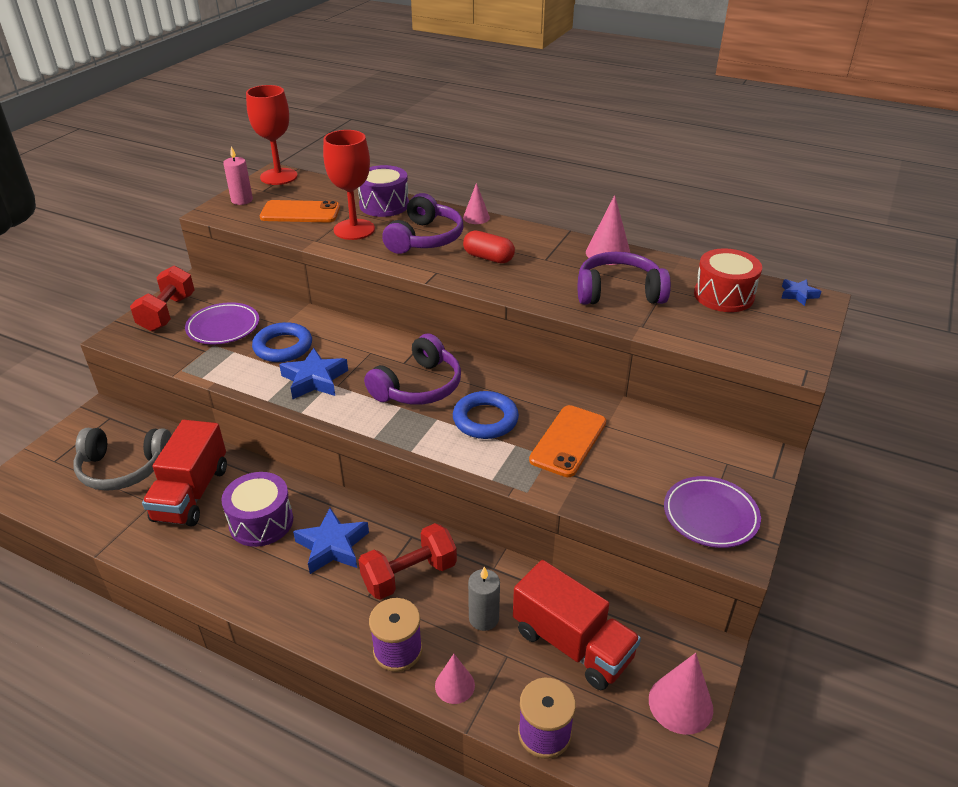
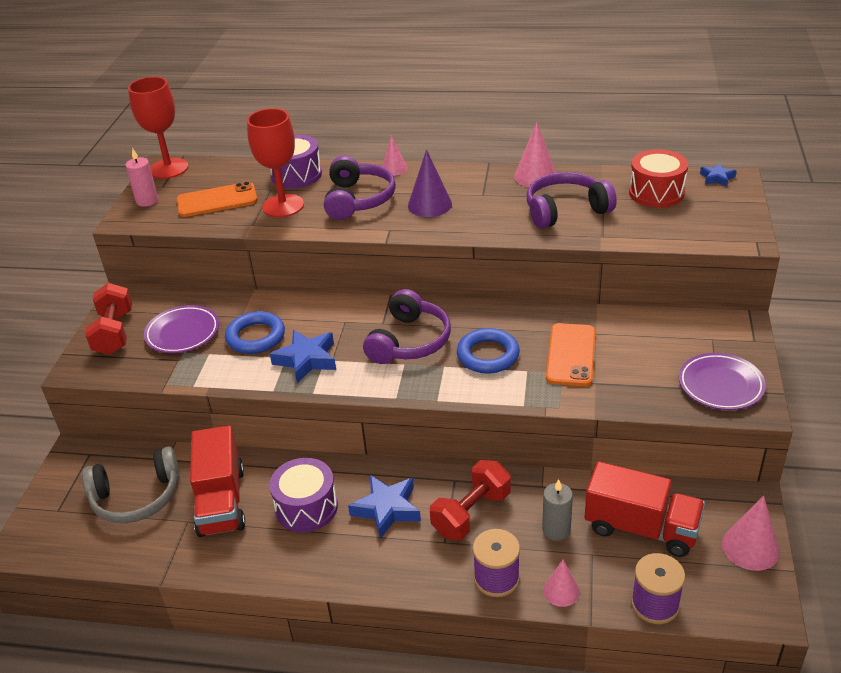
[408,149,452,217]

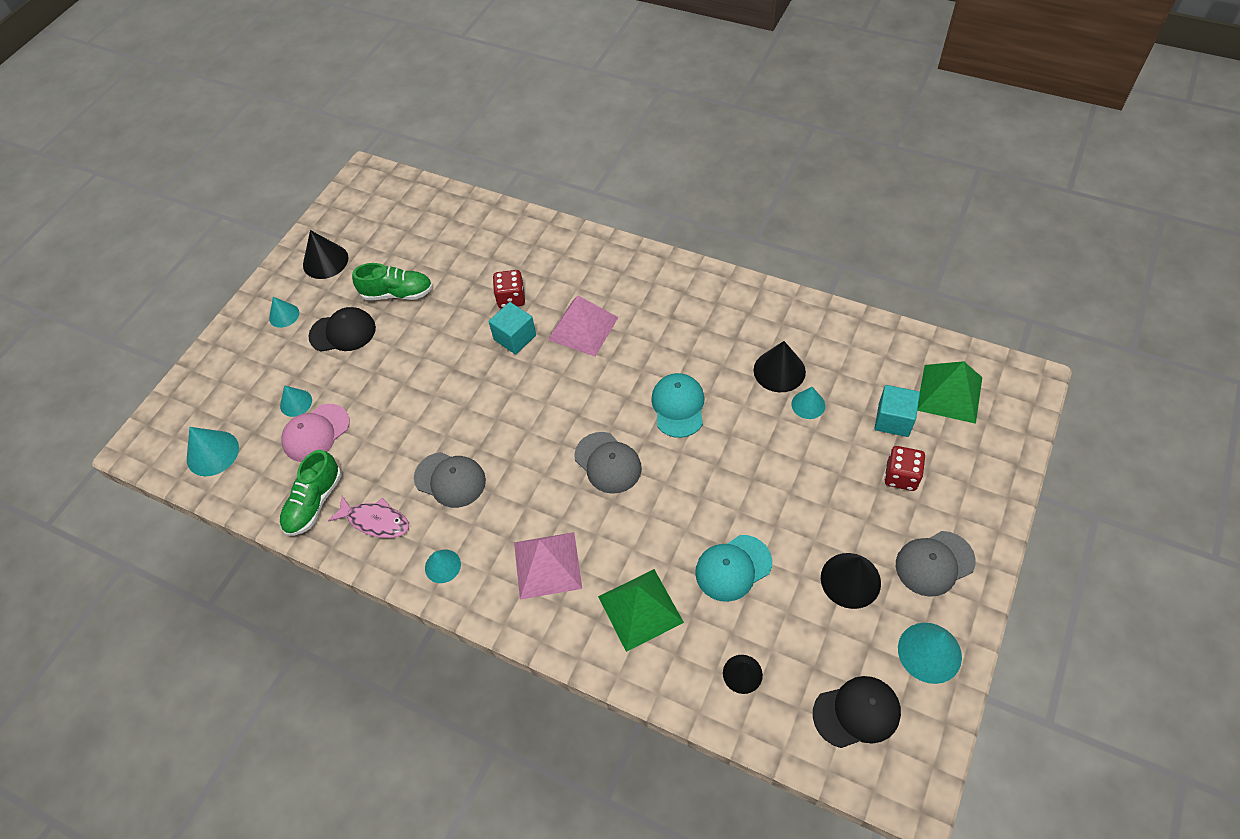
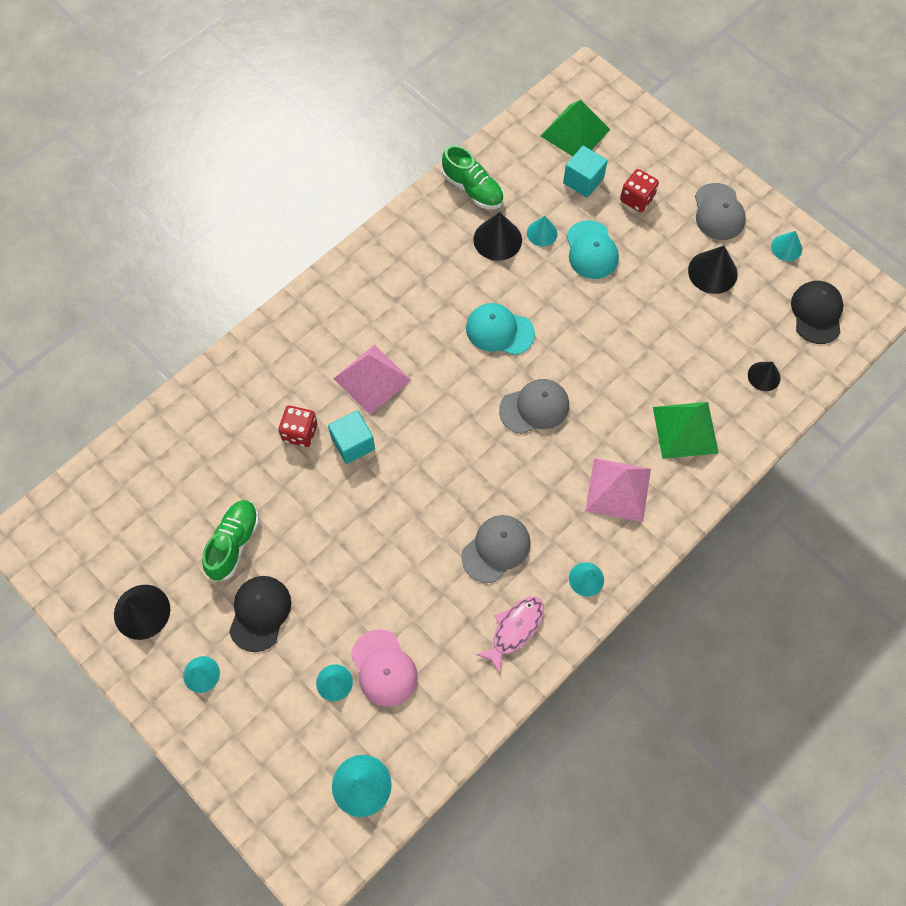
[442,145,504,209]
[566,220,619,279]
[771,231,802,261]

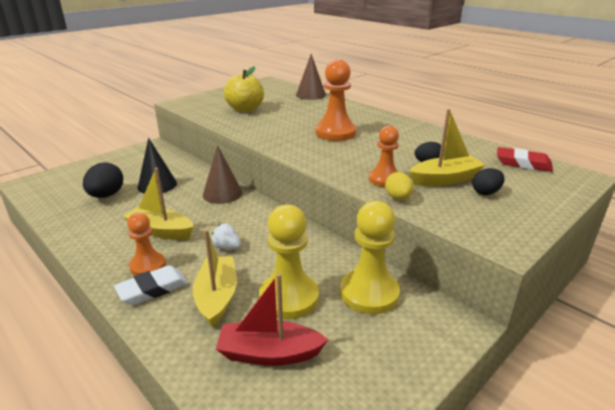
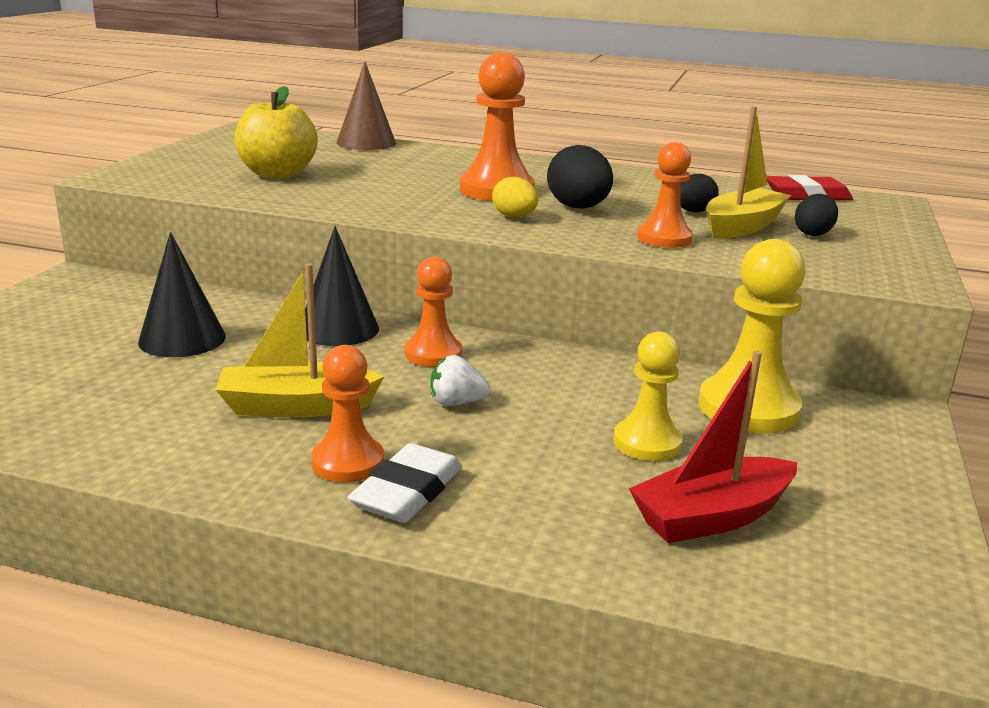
[305,226,379,346]
[405,256,462,367]
[492,177,538,217]
[547,145,613,208]
[613,331,683,461]
[193,229,237,327] (first image)

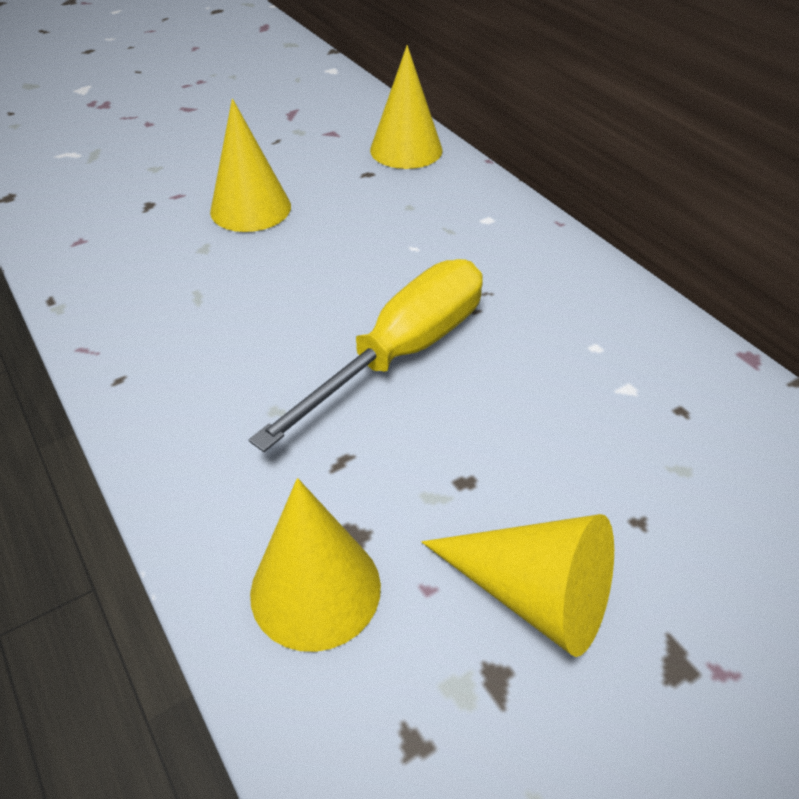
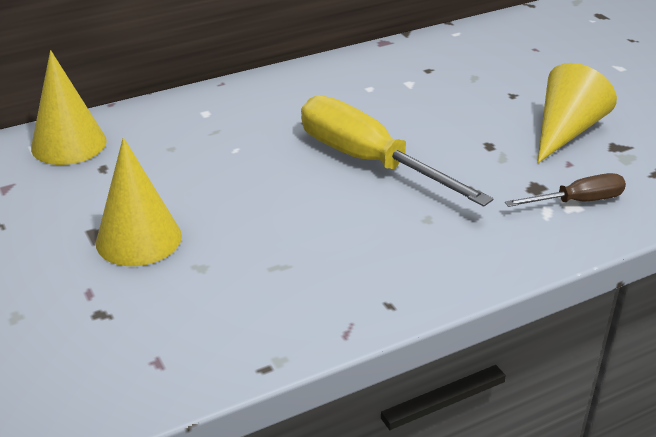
[505,173,626,207]

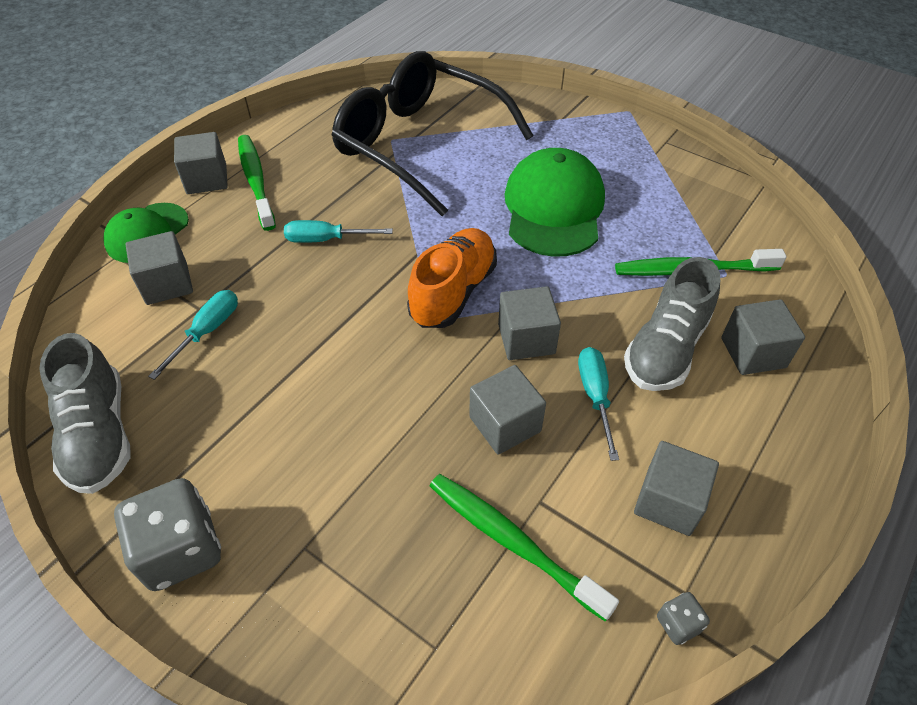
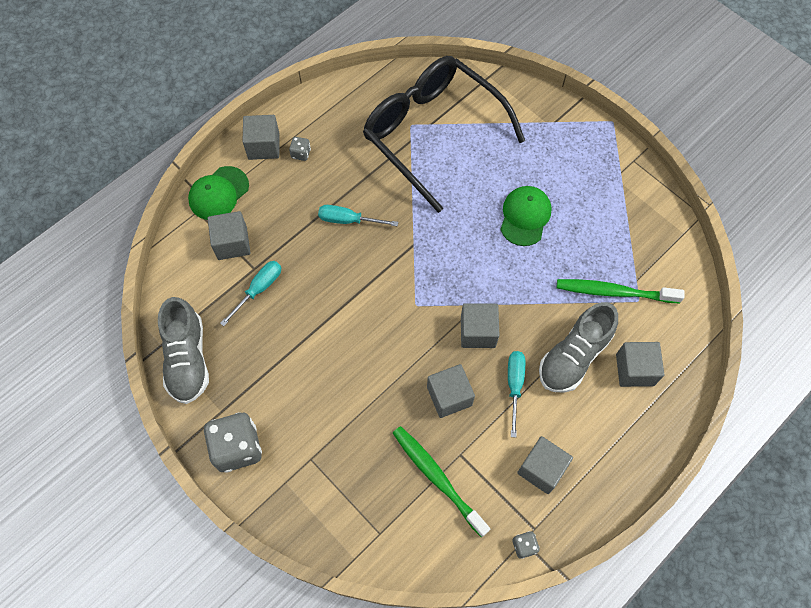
[289,137,311,161]
[500,186,552,246]
[407,228,497,328] (first image)

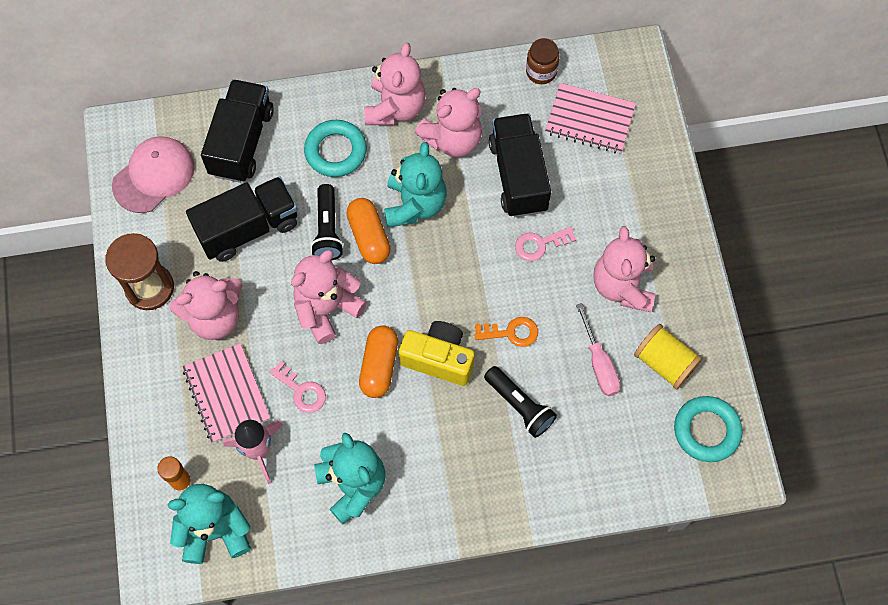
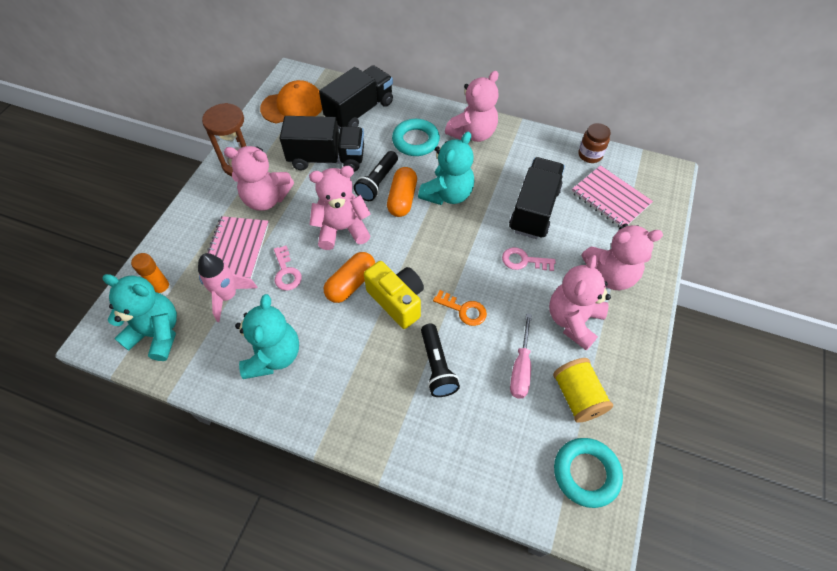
[260,80,322,123]
[581,223,663,290]

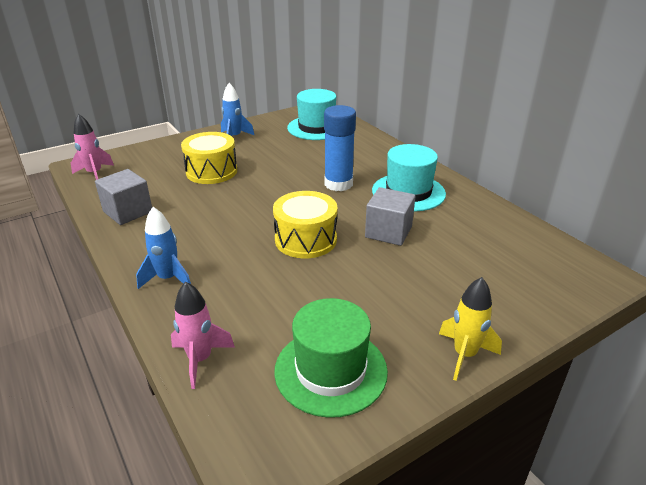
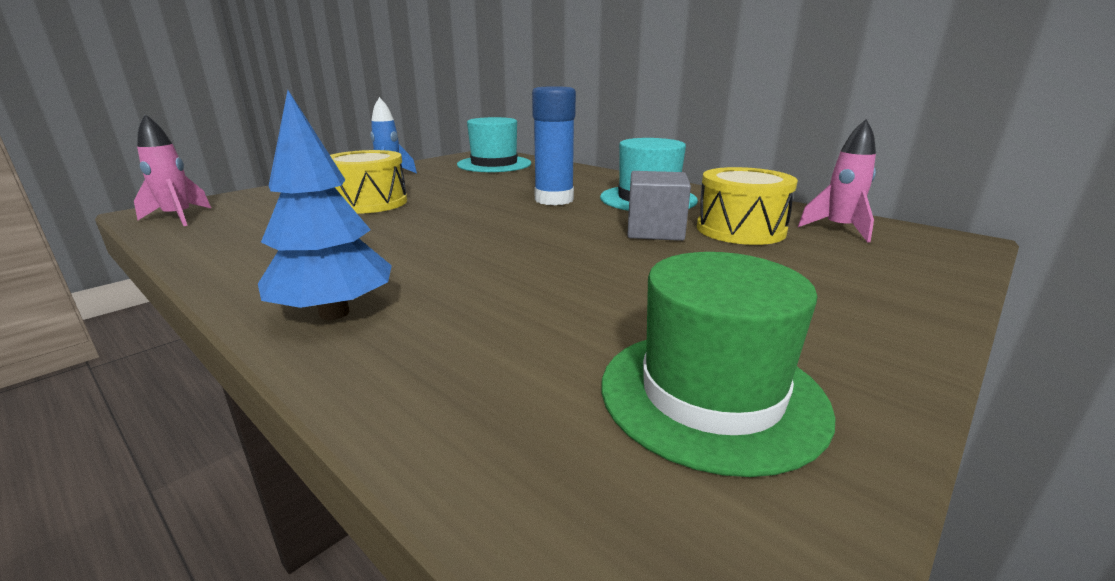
[258,90,392,320]
[697,167,798,245]
[798,119,876,243]
[95,169,152,225] (first image)
[439,277,502,381] (first image)

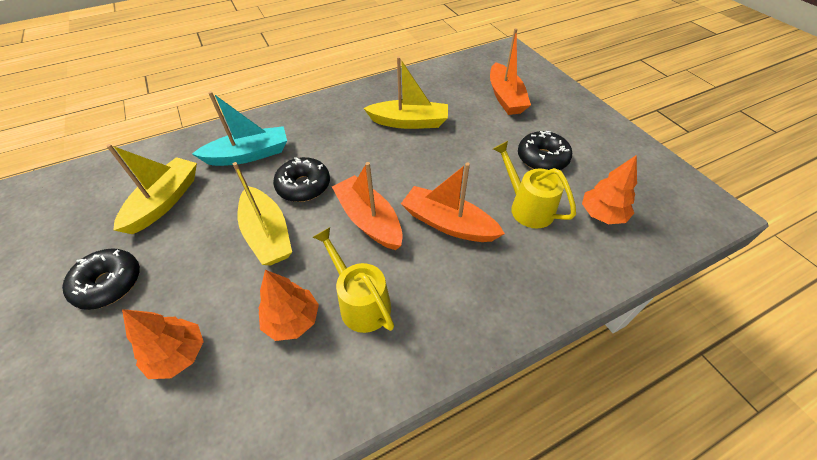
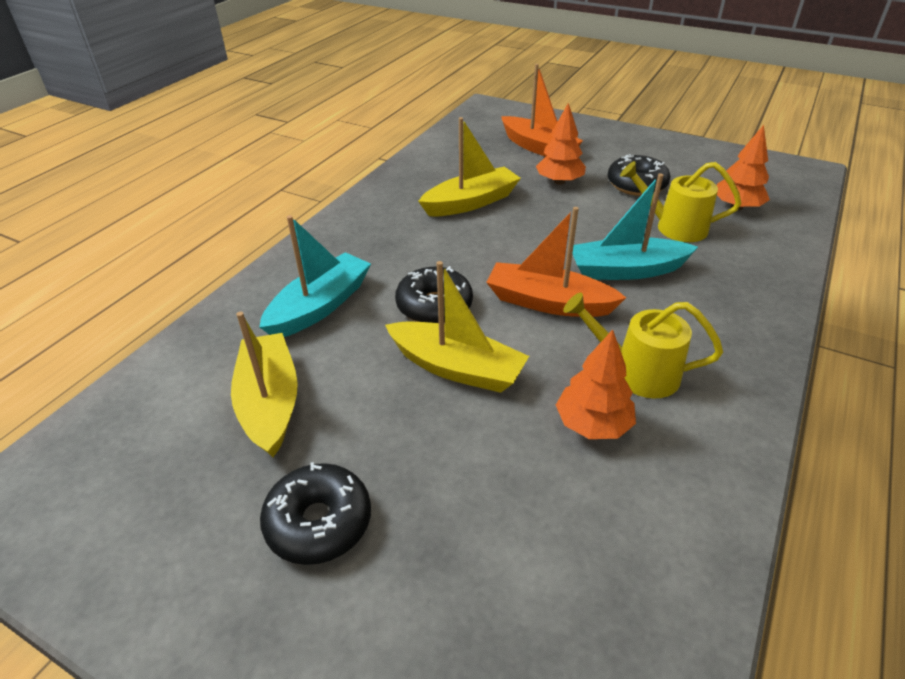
[536,103,586,185]
[572,173,698,280]

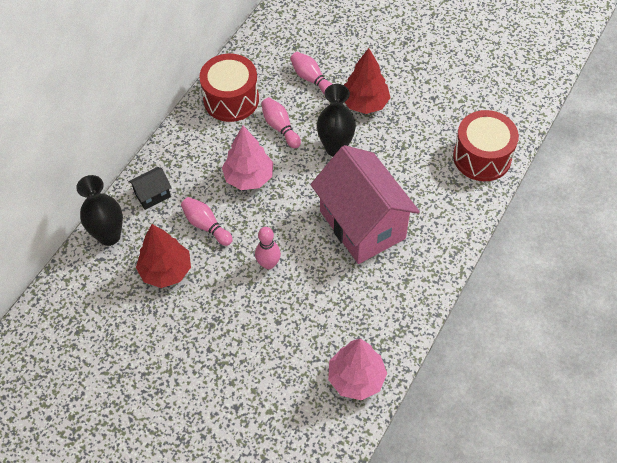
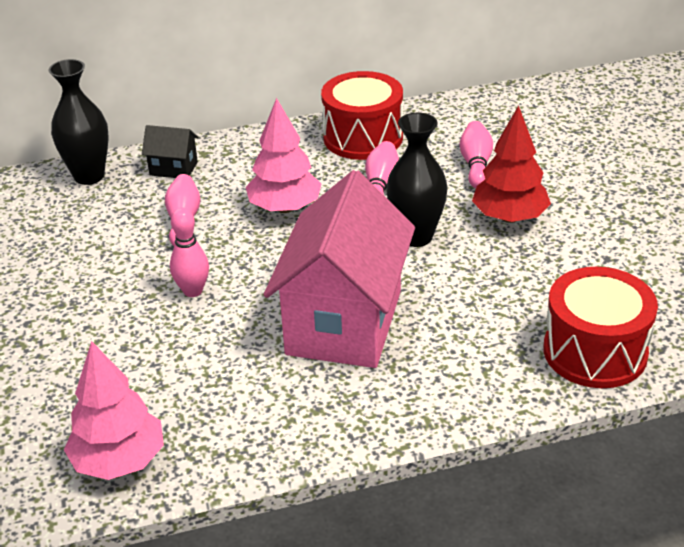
[136,224,191,288] (first image)

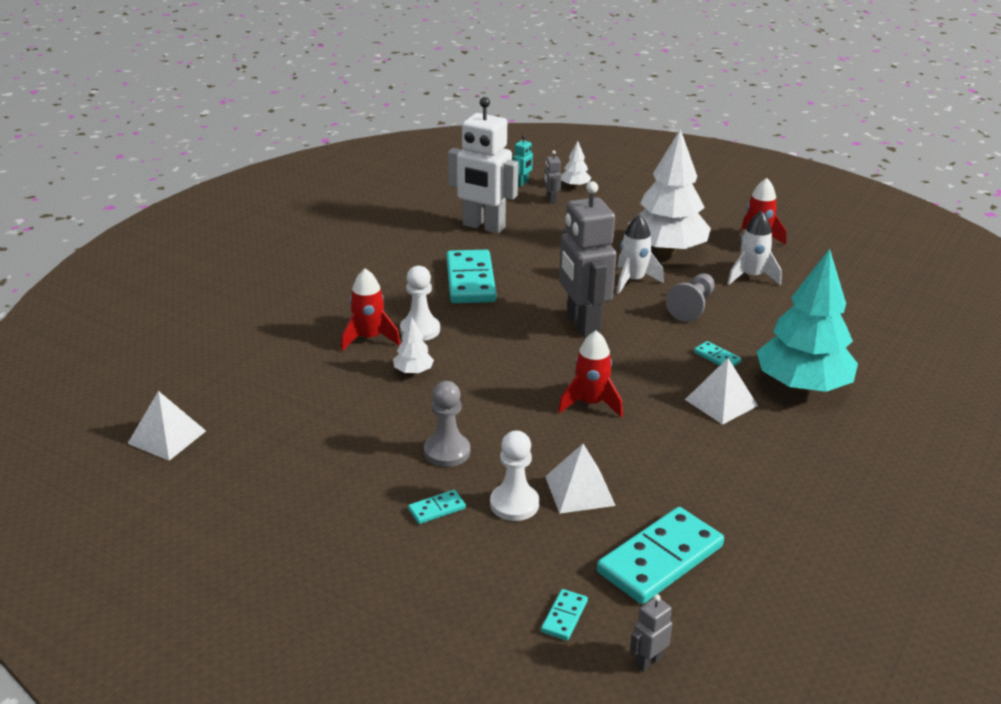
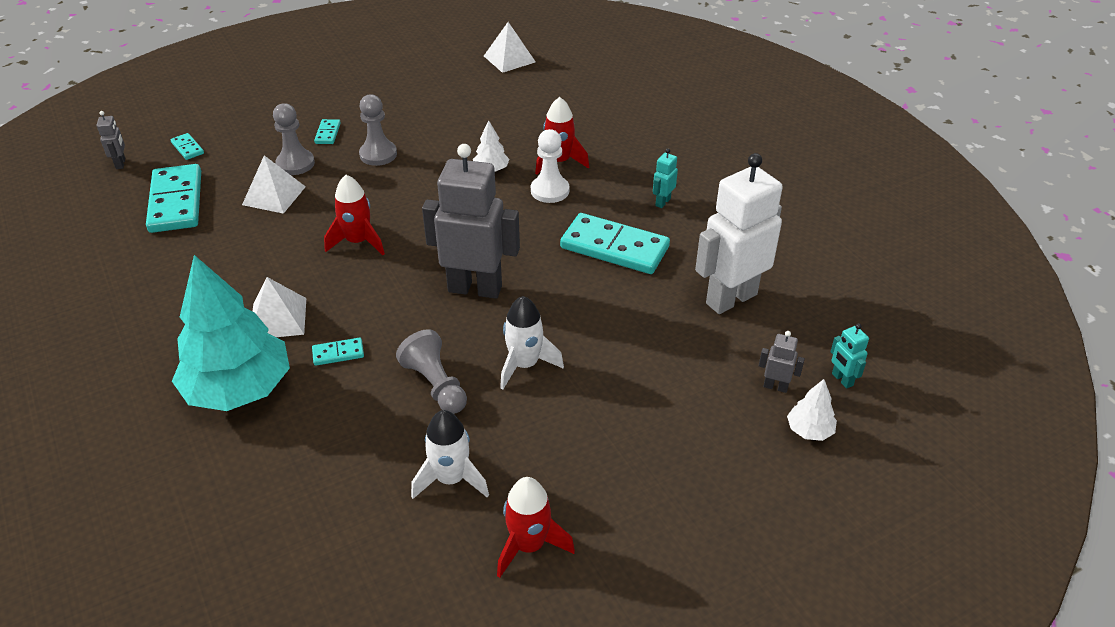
[273,103,315,175]
[653,148,678,208]
[628,129,711,255] (first image)

